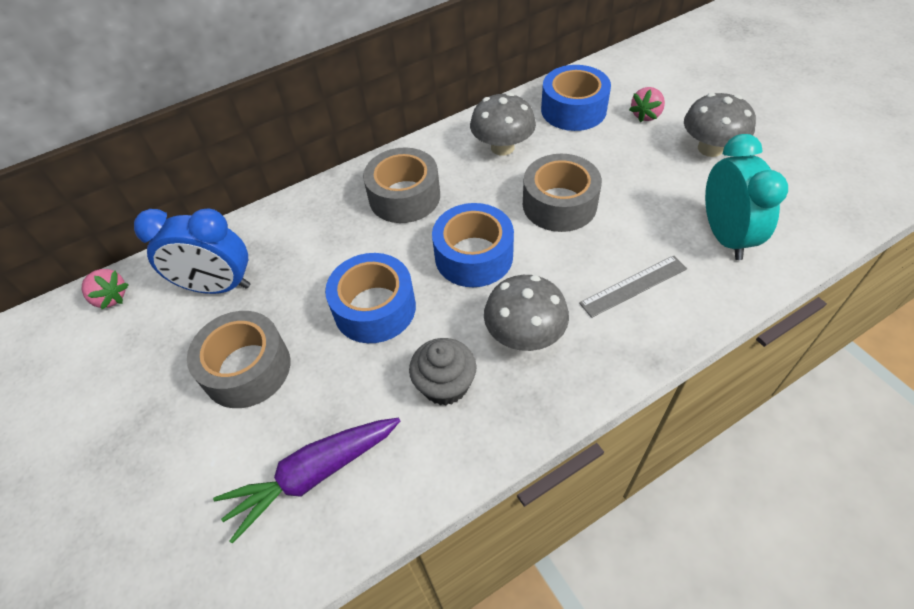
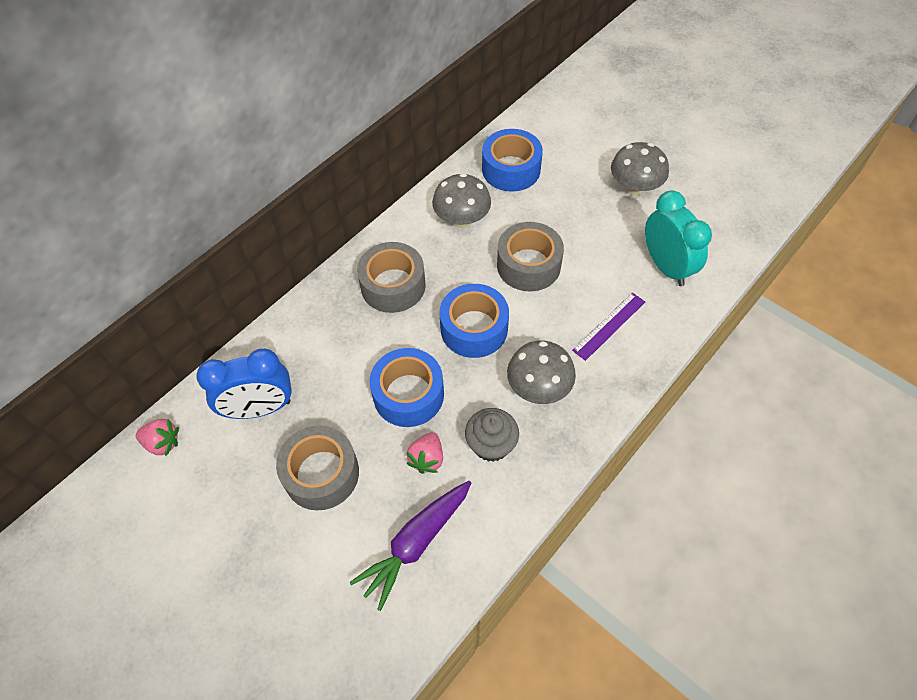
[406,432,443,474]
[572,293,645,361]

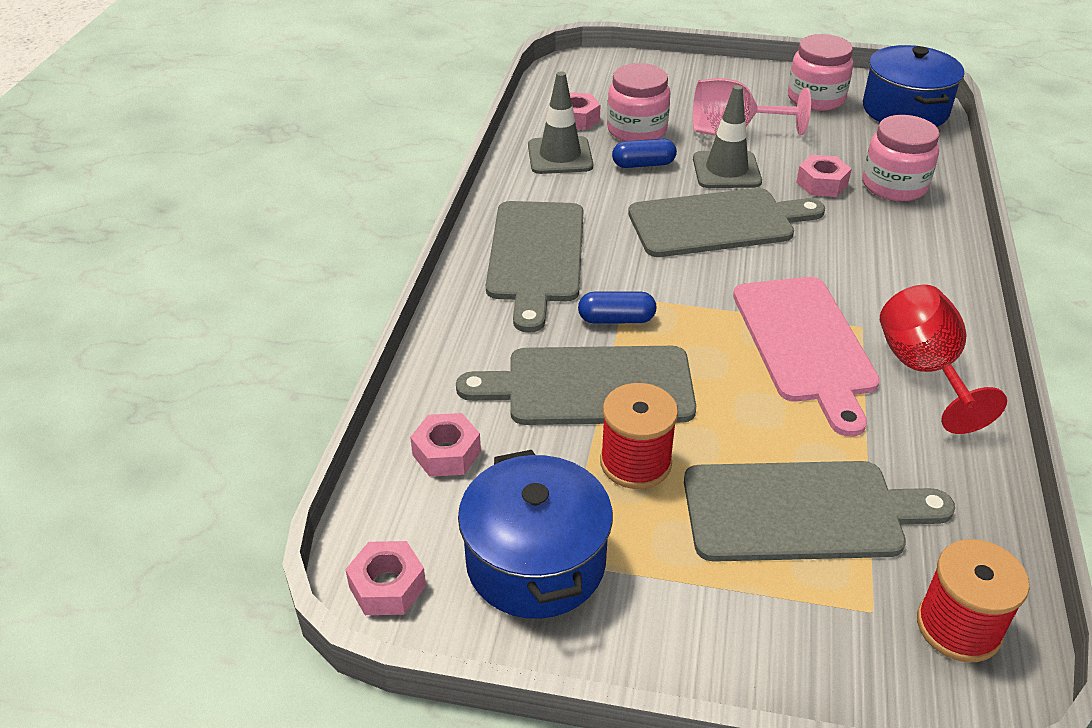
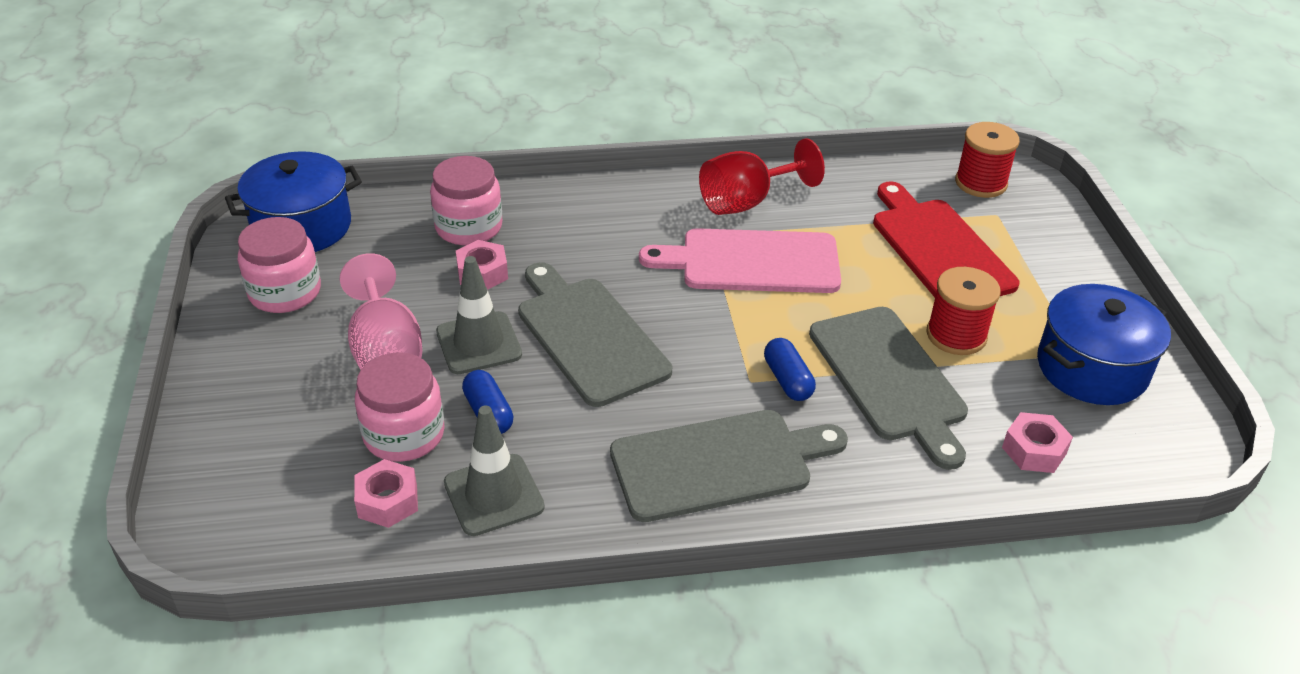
[639,228,841,293]
[873,181,1019,297]
[345,541,426,615] (first image)

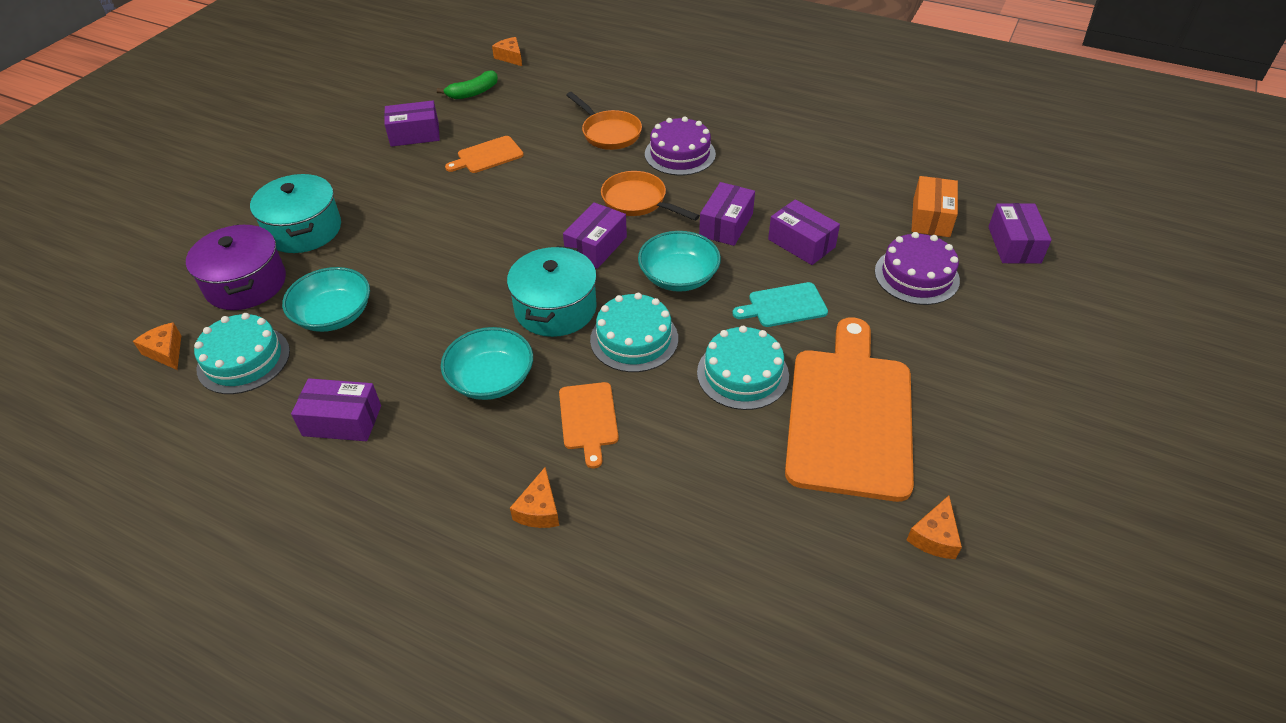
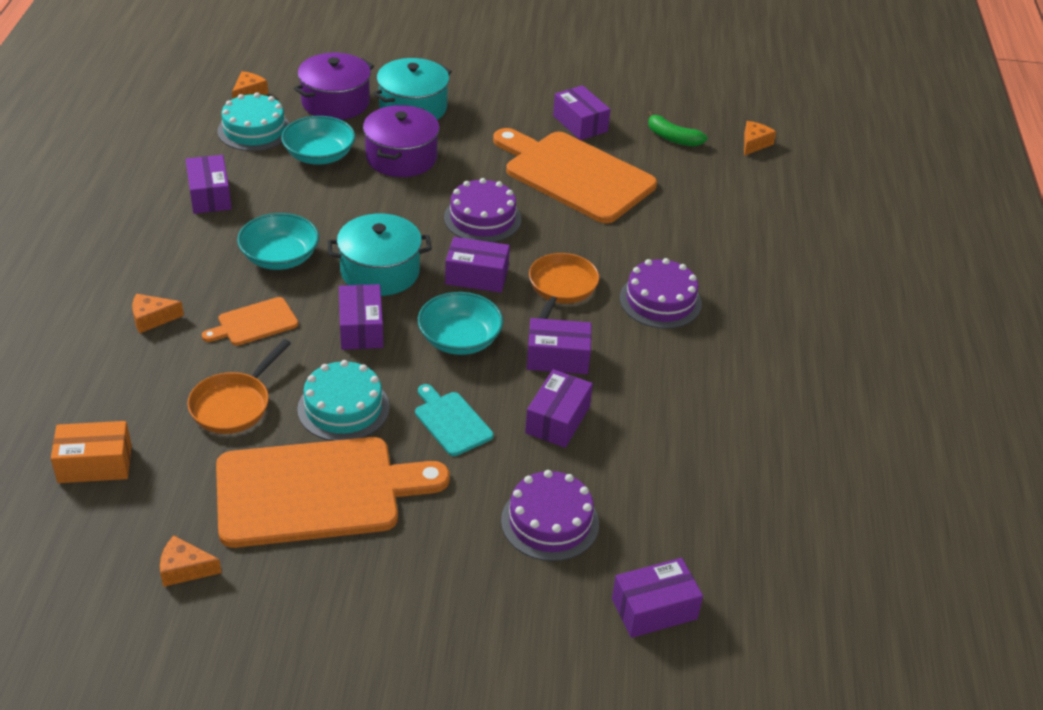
[51,421,132,483]
[187,339,291,434]
[339,284,383,350]
[363,105,439,177]
[444,178,521,242]
[493,128,657,223]

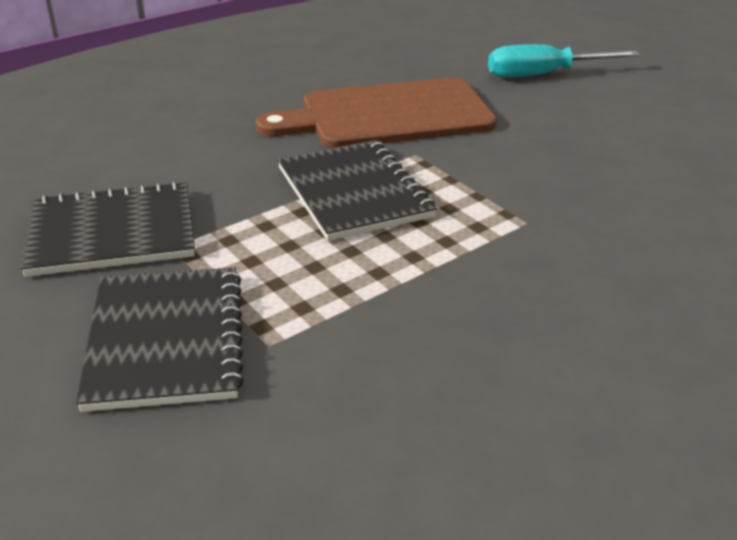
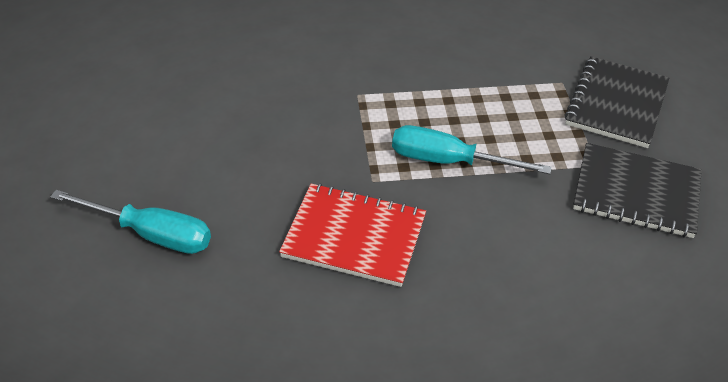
[279,183,426,287]
[392,125,552,174]

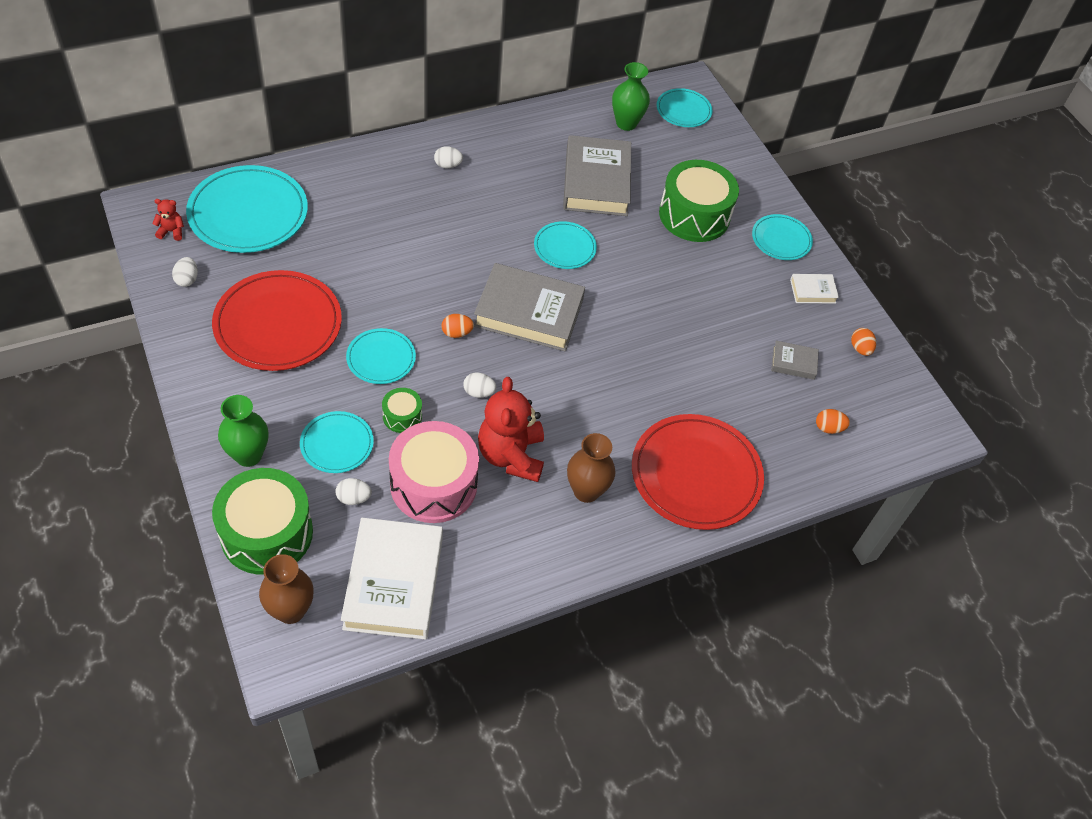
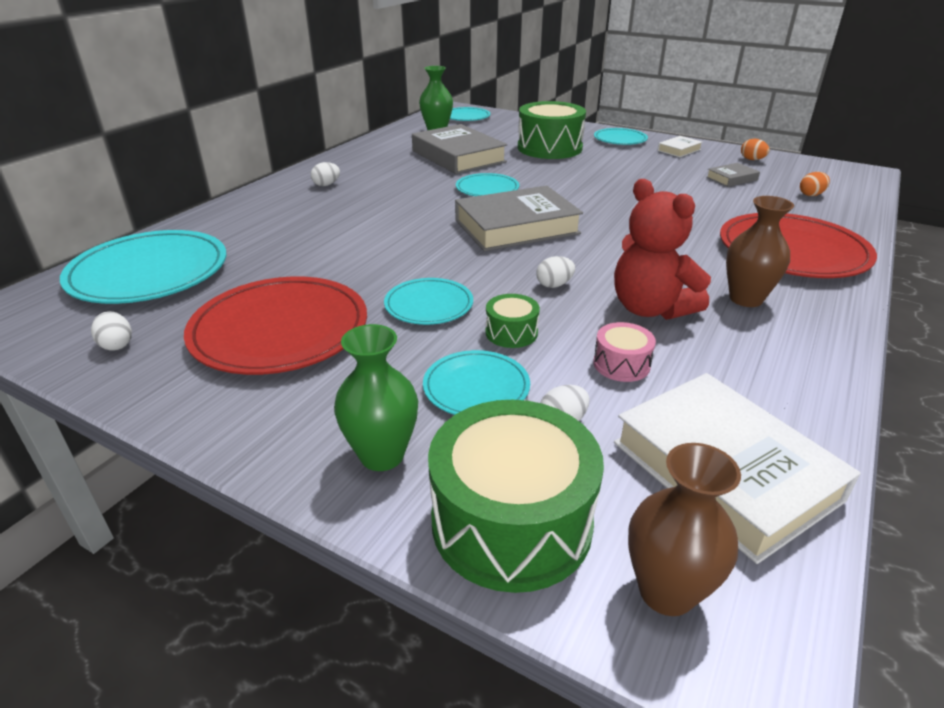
[593,322,656,382]
[152,199,184,241] (first image)
[442,314,474,338] (first image)

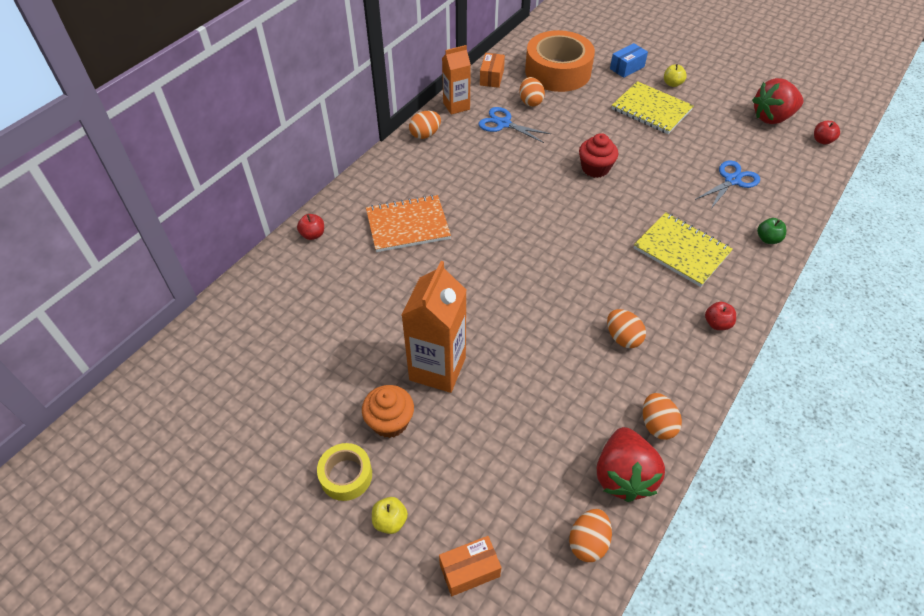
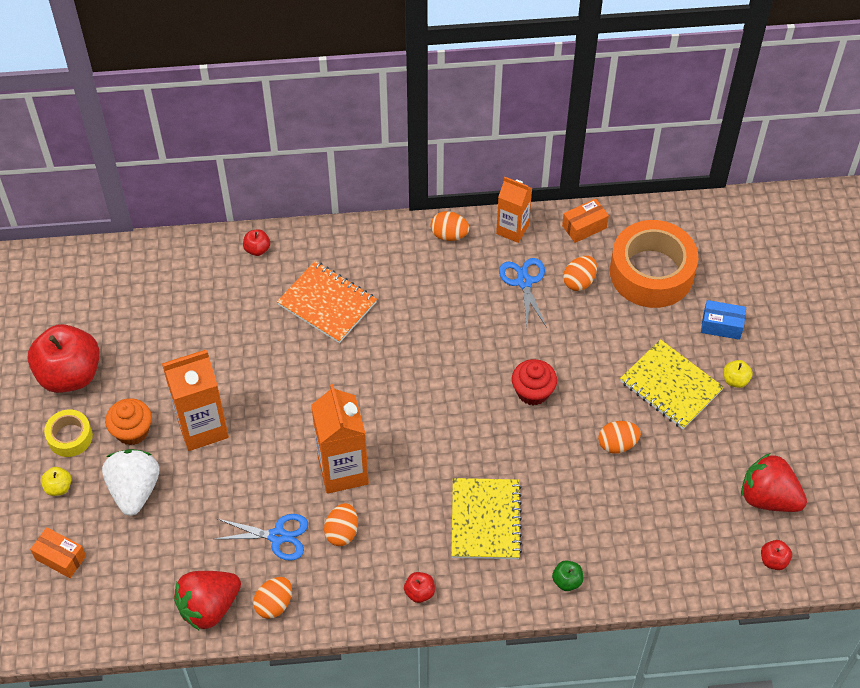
[28,324,100,393]
[102,449,159,516]
[215,514,308,561]
[311,384,369,494]
[598,421,641,454]
[620,339,724,429]

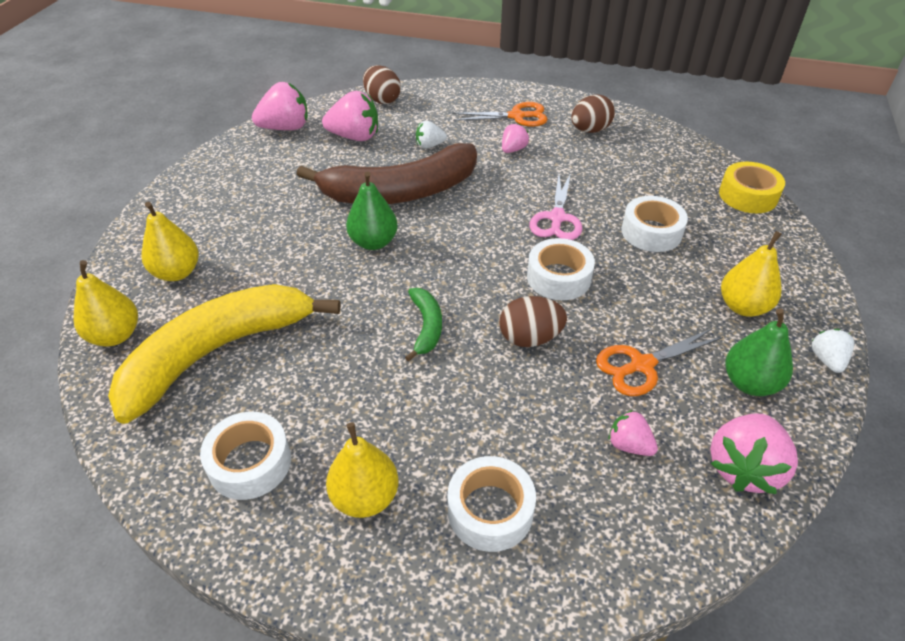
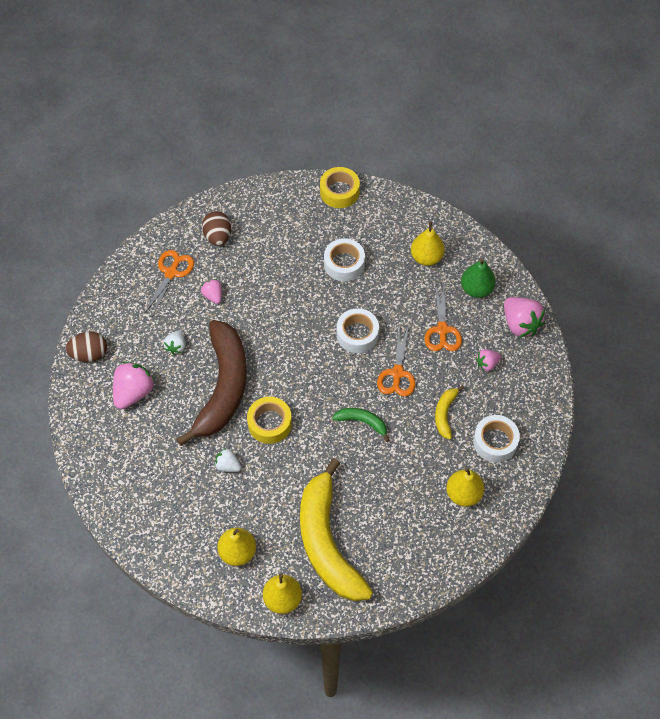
[215,448,241,472]
[247,397,292,444]
[377,325,415,397]
[435,385,464,439]
[200,412,291,500] (first image)
[252,82,308,130] (first image)
[530,173,582,240] (first image)

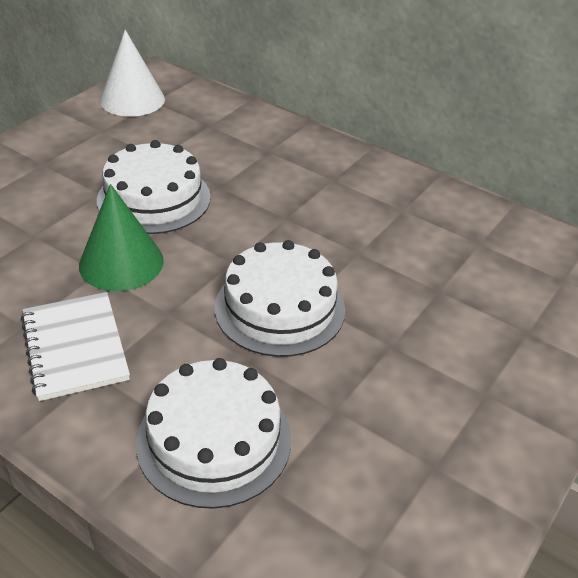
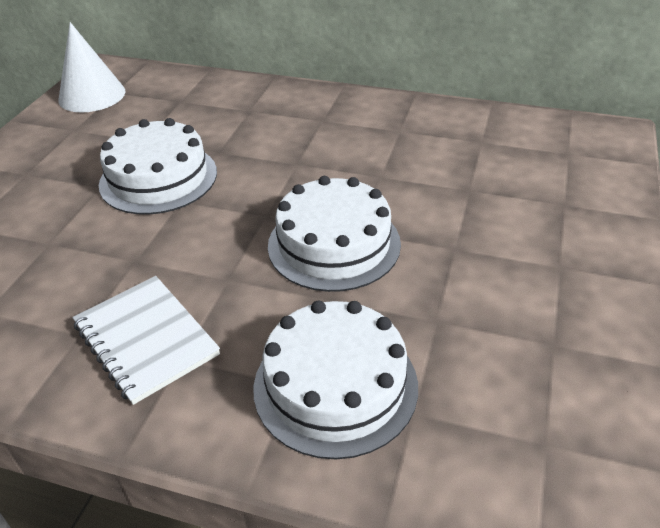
[79,184,164,291] (first image)

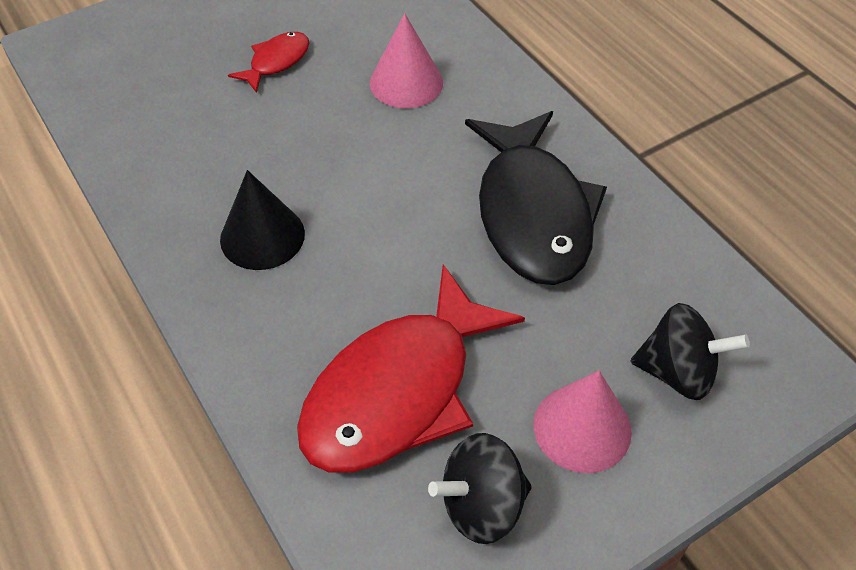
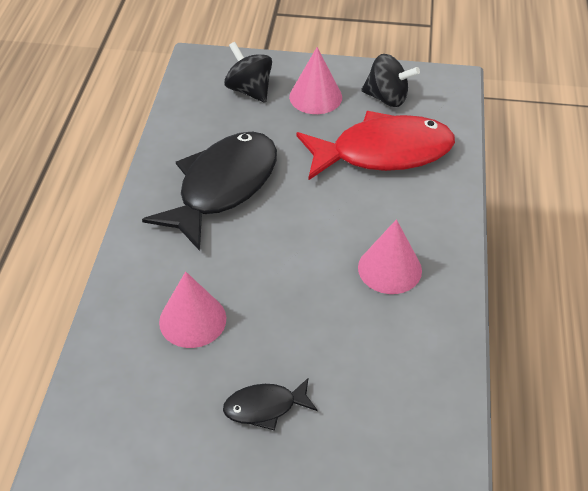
[223,377,317,431]
[358,219,422,294]

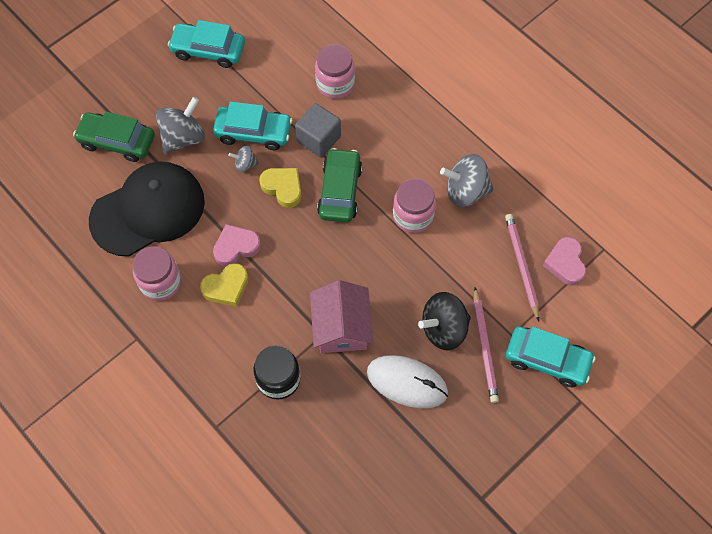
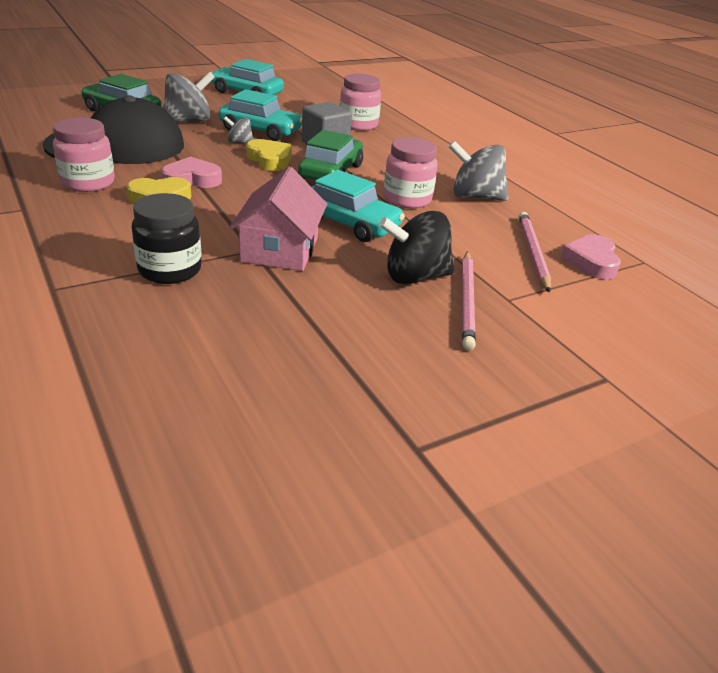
[312,170,405,242]
[367,355,448,408] (first image)

